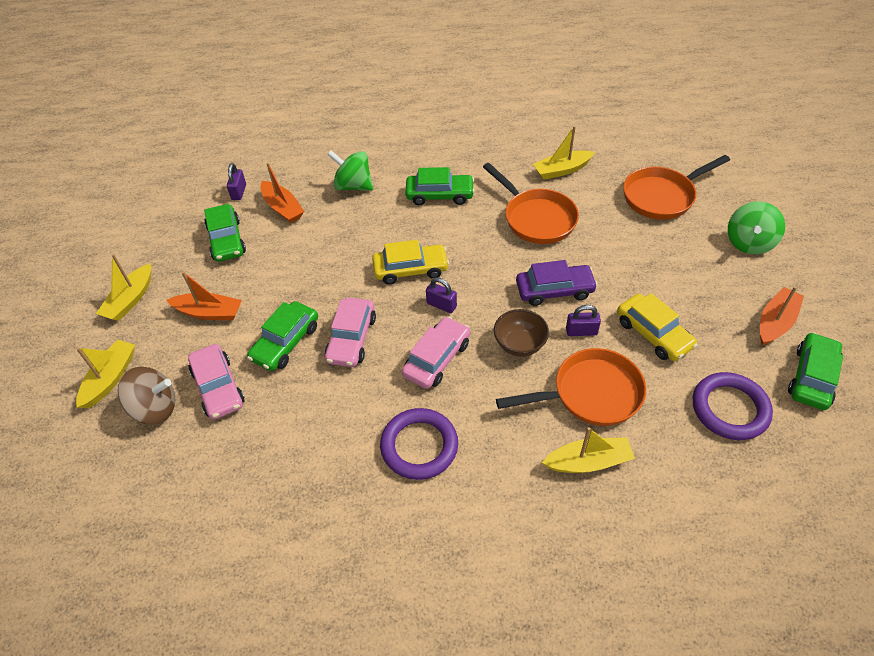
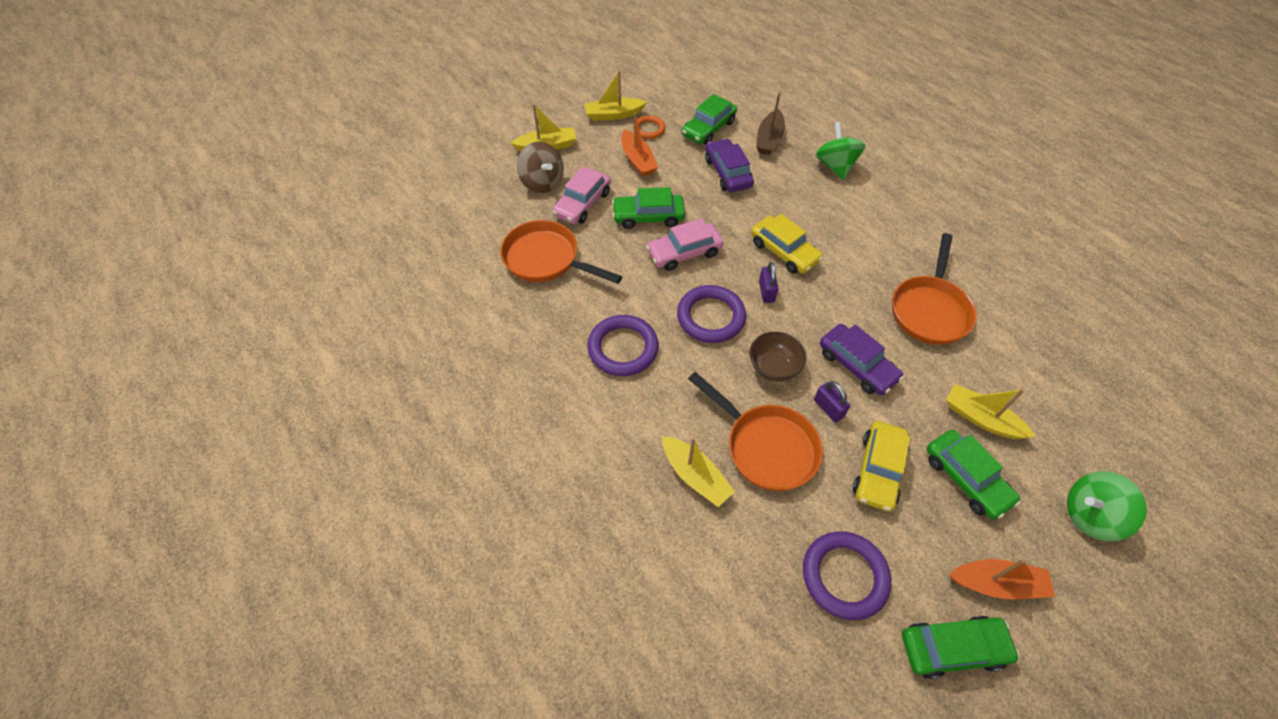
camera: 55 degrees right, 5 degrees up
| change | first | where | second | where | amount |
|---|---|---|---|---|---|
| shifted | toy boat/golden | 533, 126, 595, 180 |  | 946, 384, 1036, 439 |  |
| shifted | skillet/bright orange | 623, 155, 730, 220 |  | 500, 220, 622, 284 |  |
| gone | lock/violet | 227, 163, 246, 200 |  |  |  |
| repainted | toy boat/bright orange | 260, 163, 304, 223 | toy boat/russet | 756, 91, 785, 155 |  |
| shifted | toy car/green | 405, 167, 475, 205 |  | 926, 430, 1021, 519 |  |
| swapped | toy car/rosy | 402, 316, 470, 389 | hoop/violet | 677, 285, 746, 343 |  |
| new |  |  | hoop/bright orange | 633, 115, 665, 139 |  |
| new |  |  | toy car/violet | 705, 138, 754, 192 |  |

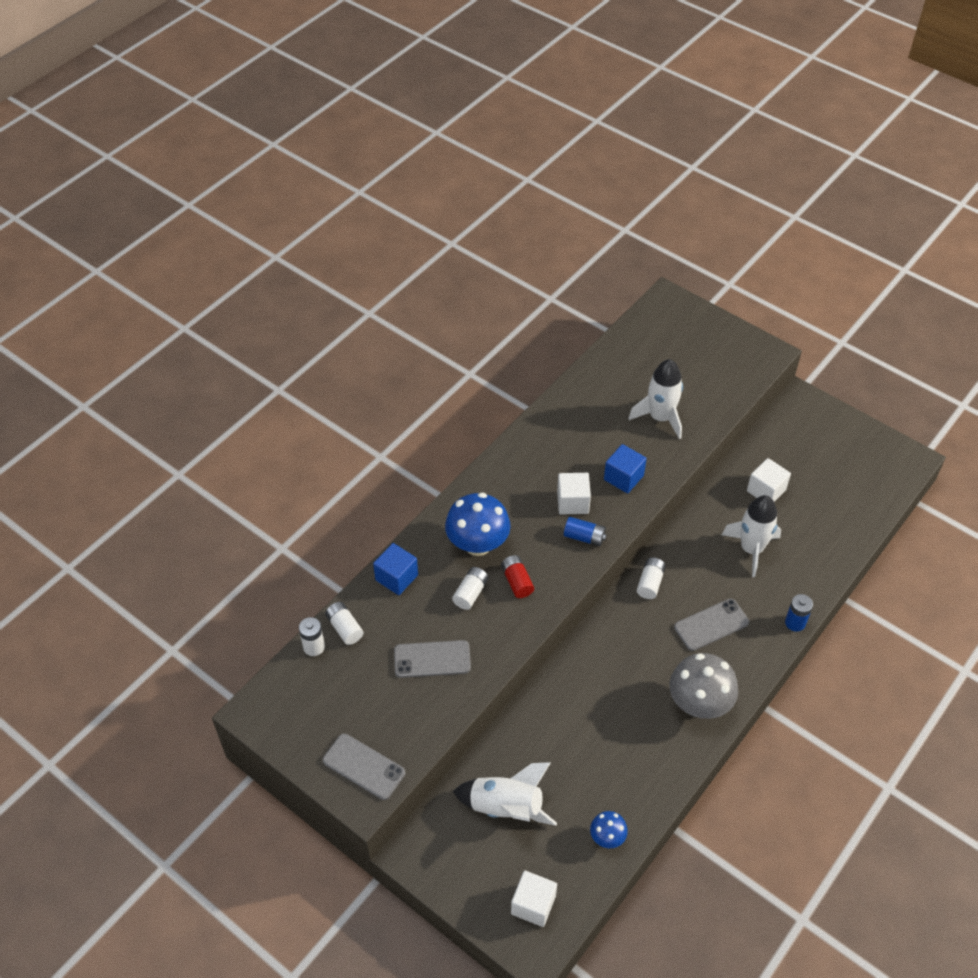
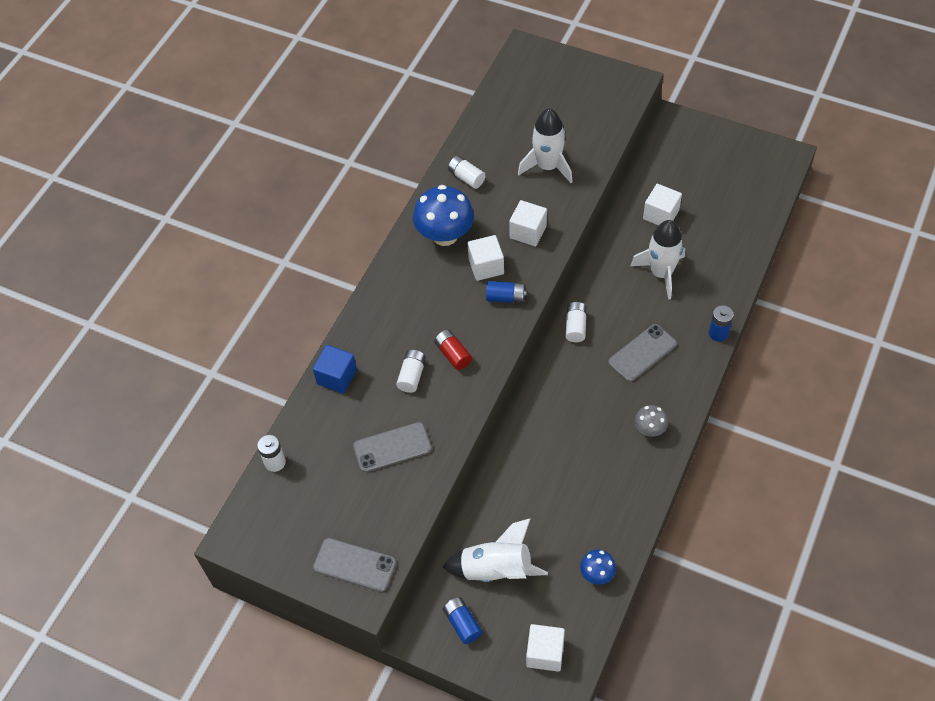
camera: 10 degrees left, 5 degrees up
| change | first | where | second | where | amount |
|---|---|---|---|---|---|
| repainted | solid cube/blue | 604, 444, 647, 494 | solid cube/snow-white | 509, 200, 547, 246 |  |
| shifted | fungus/blue | 445, 493, 511, 556 |  | 413, 185, 474, 246 |  |
| shifted | AA battery/snow-white | 325, 602, 363, 645 |  | 448, 155, 486, 189 |  |
| scaled | fungus/gray | 669, 653, 738, 719 |  | 634, 405, 668, 437 | x0.52 |
| new |  |  | AA battery/blue | 443, 597, 483, 644 |  |

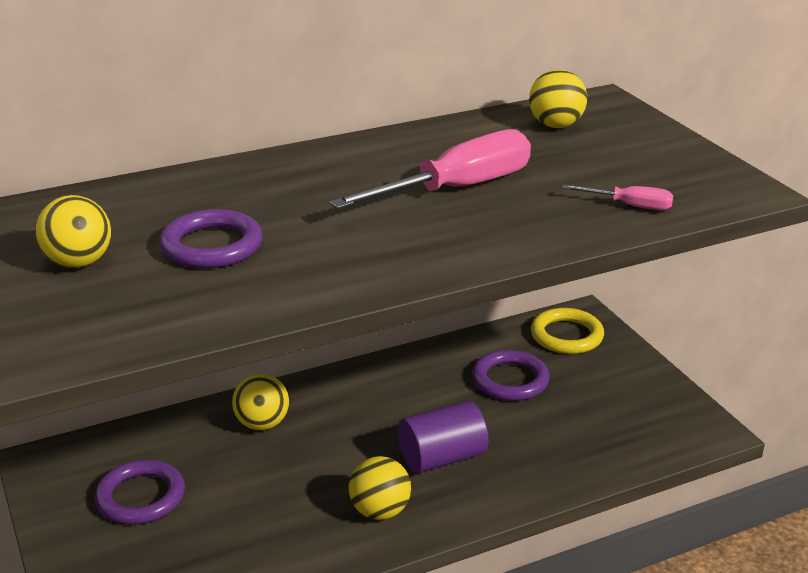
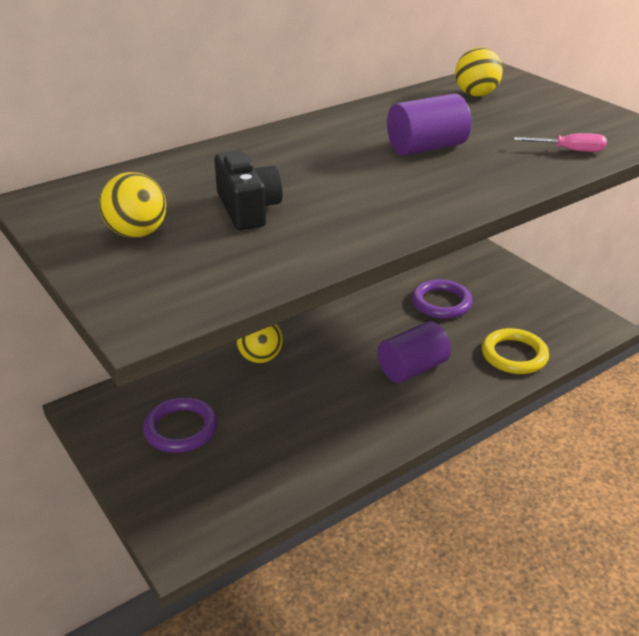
camera: 10 degrees left, 5 degrees up
| change | first | where | second | where | amount |
|---|---|---|---|---|---|
| swapped | flat screwdriver/rosy | 329, 129, 531, 209 | cylinder/violet | 387, 93, 471, 156 |  |
| swapped | hoop/violet | 159, 209, 263, 268 | compact camera/black | 214, 151, 283, 230 |  |
| shifted | hoop/golden | 531, 308, 604, 354 |  | 482, 328, 549, 374 |  |
| gone | ball/golden | 349, 456, 411, 520 |  |  |  |

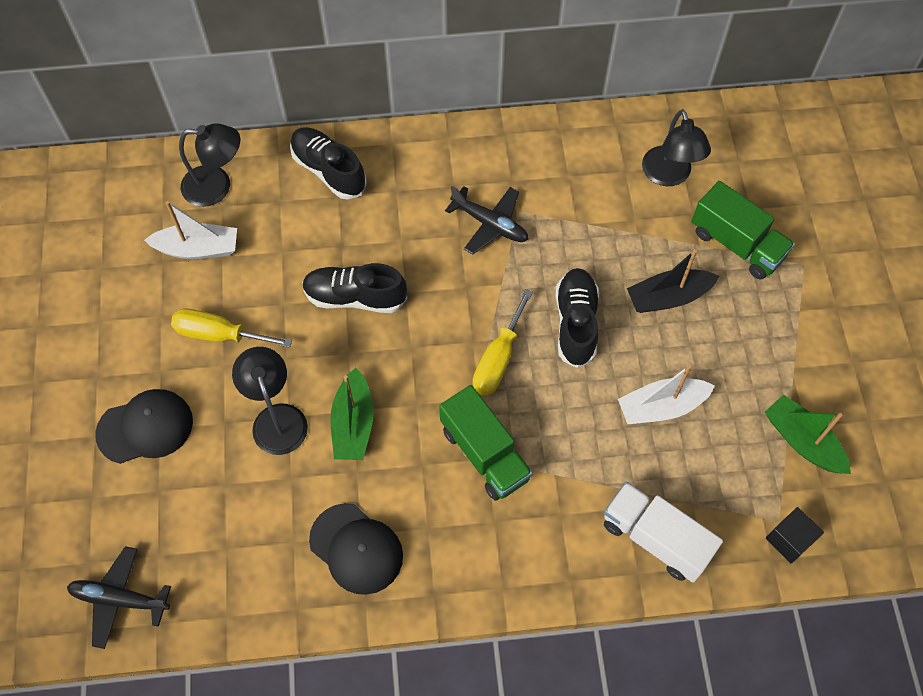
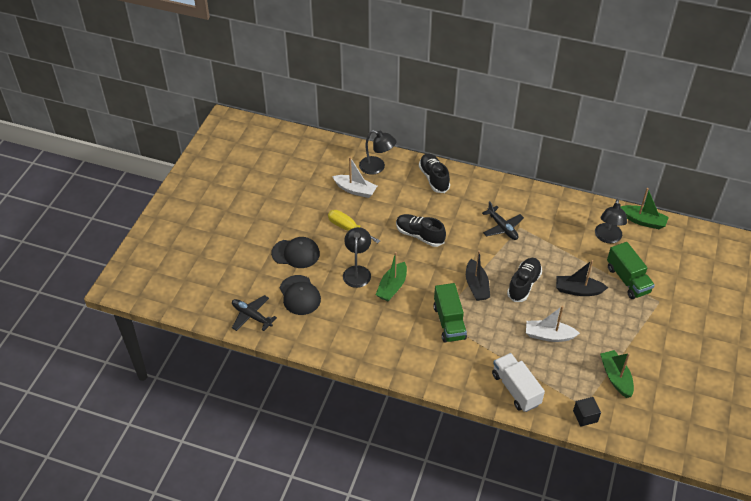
camera: 25 degrees right, 15 degrees down
| change | first | where | second | where | amount |
|---|---|---|---|---|---|
| swapped | flat screwdriver/golden | 473, 289, 533, 396 | toy boat/black | 466, 250, 490, 301 |  |
| shifted | peaked cap/black | 309, 503, 403, 595 |  | 280, 275, 321, 315 |  |
| new |  |  | toy boat/green | 620, 188, 669, 229 |  |

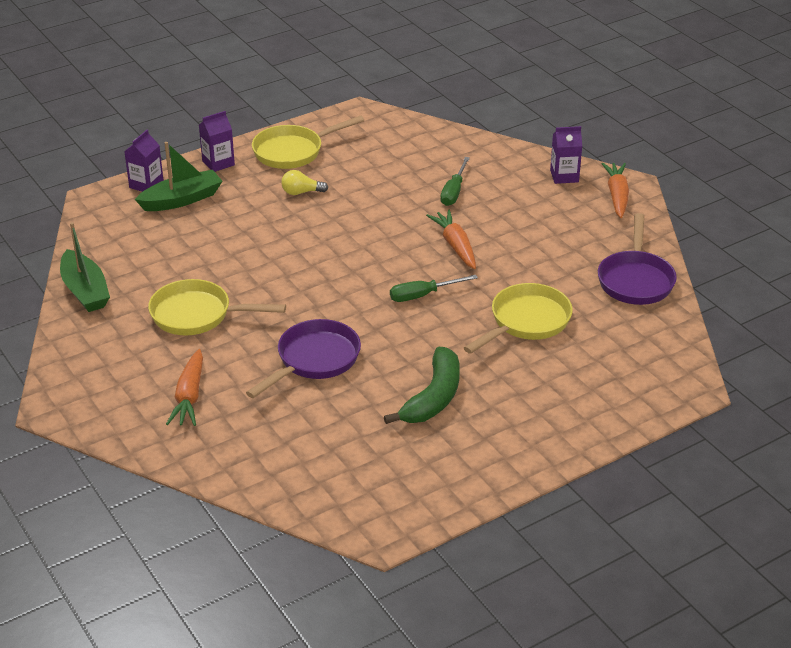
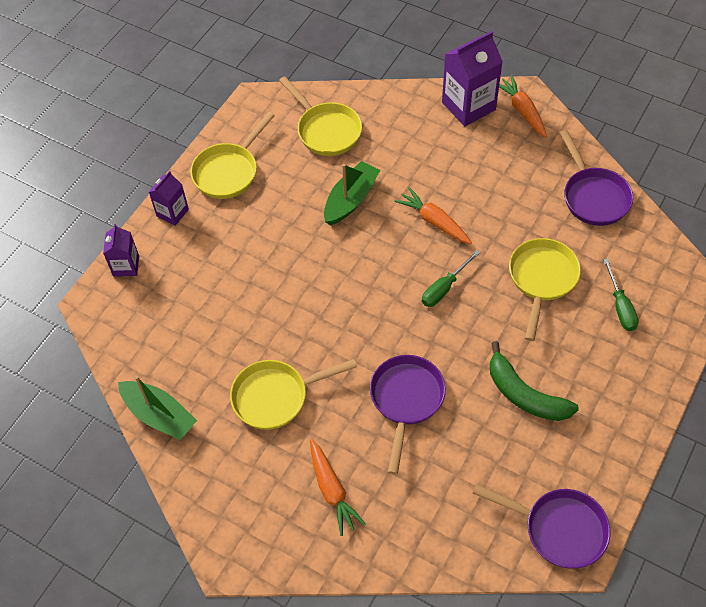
camera: 25 degrees left, 20 degrees up
| change | first | where | second | where | amount |
|---|---|---|---|---|---|
| scaled | juice carton/violet | 550, 126, 582, 184 |  | 442, 31, 503, 126 | x1.76 |
| shifted | toy boat/green | 135, 142, 222, 211 |  | 324, 161, 380, 225 |  |
| shifted | flat screwdriver/green | 440, 157, 470, 206 |  | 603, 258, 639, 331 |  |
| gone | bulb/golden | 281, 170, 328, 195 |  |  |  |
| rotated | toy banana/green | 384, 347, 460, 424 |  | 490, 341, 579, 421 | 135 degrees clockwise |
| new |  |  | skillet/golden | 279, 76, 362, 156 |  |
| new |  |  | skillet/violet | 473, 484, 611, 569 |  |

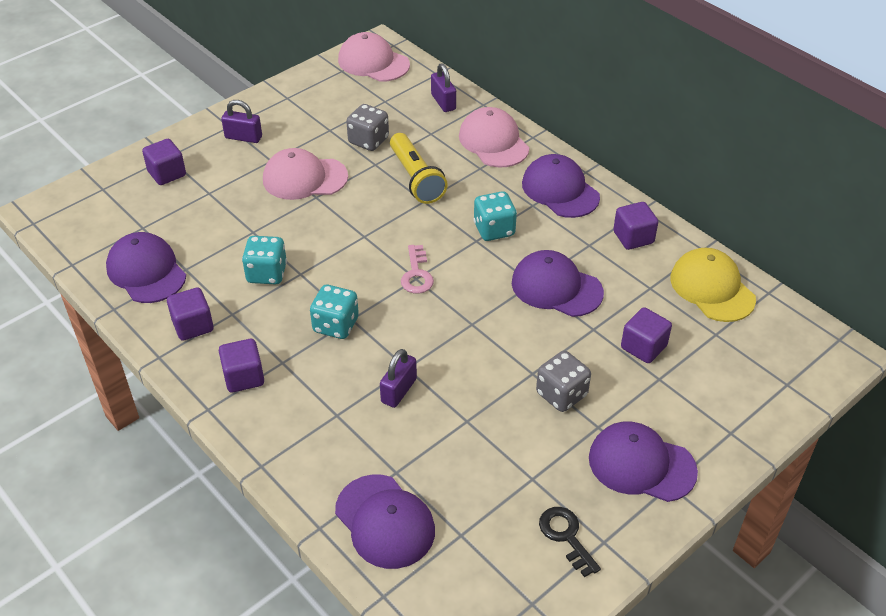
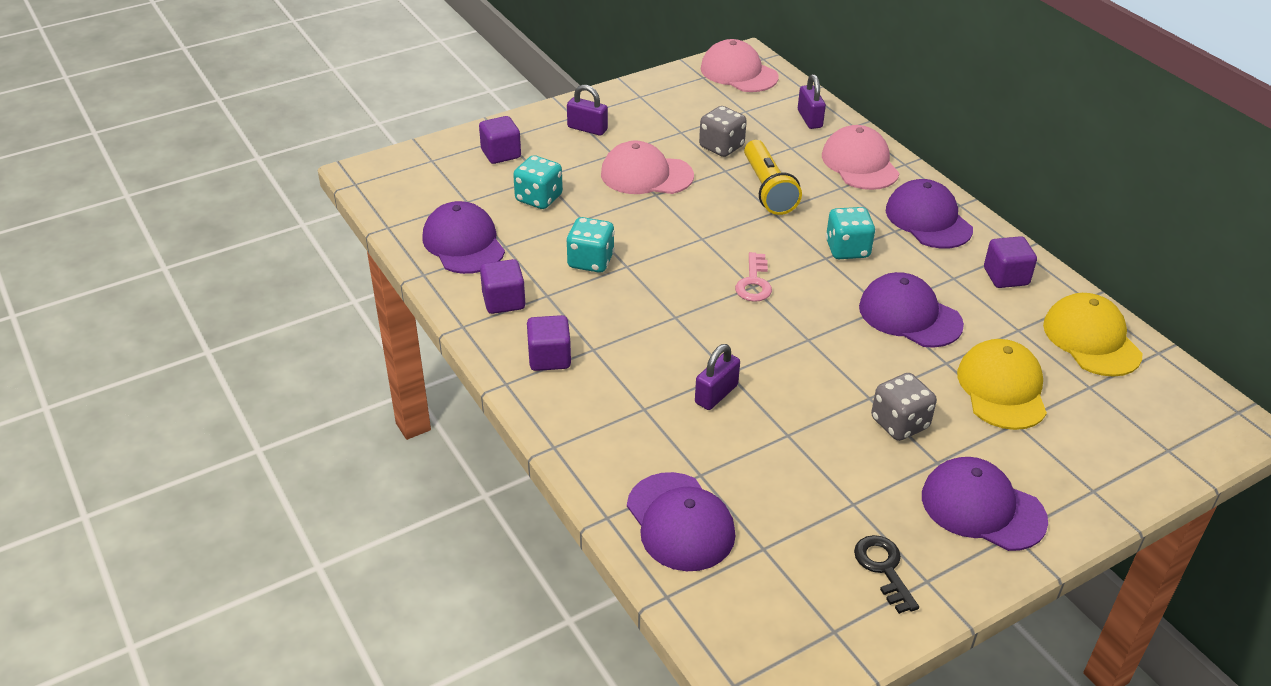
camera: 10 degrees right, 5 degrees down
| change | first | where | second | where | amount |
|---|---|---|---|---|---|
| shifted | die/aqua | 310, 285, 359, 339 |  | 513, 155, 563, 209 |  |
| swapped | solid cube/violet | 621, 308, 672, 363 | peaked cap/golden | 957, 339, 1047, 430 |  |

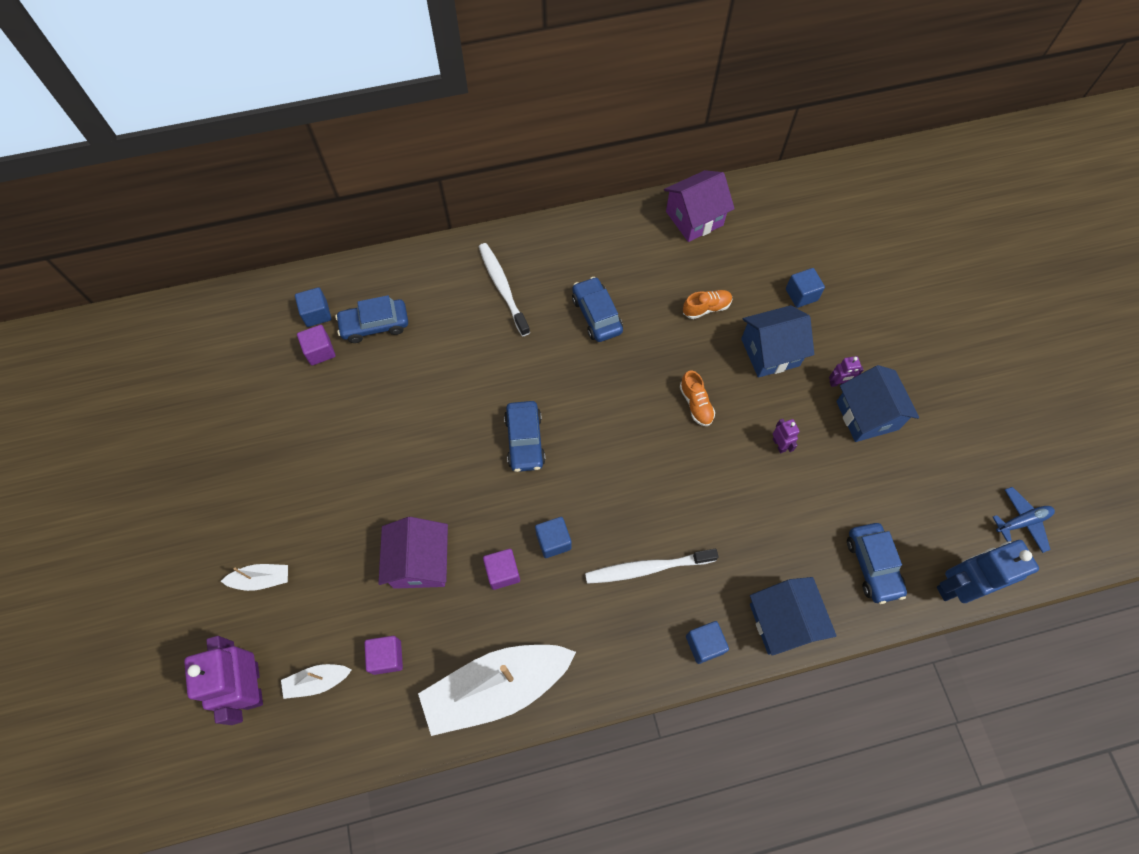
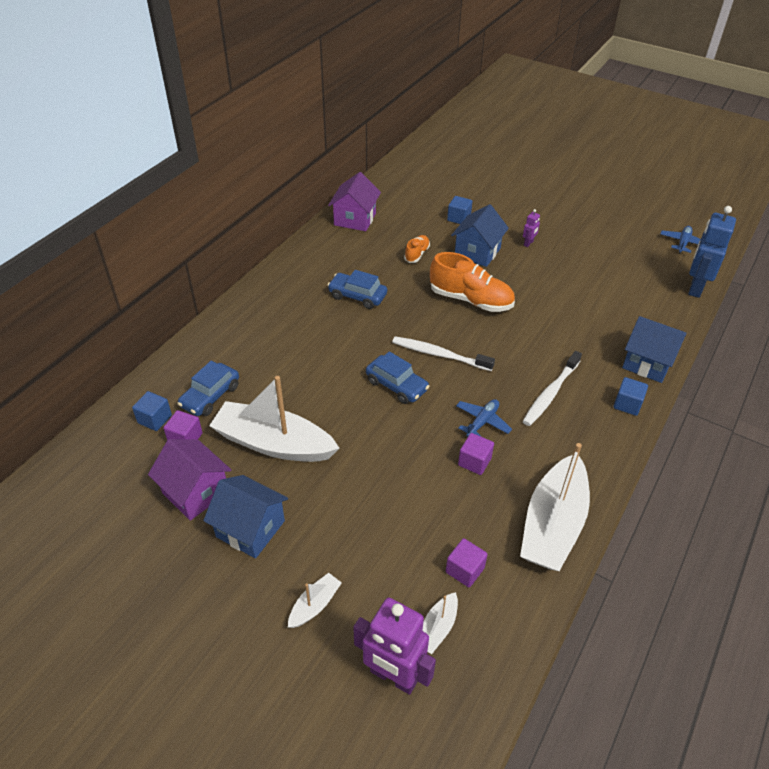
camera: 45 degrees left, 20 degrees down
| change | first | where | second | where | amount |
|---|---|---|---|---|---|
| shifted | dental brush/snow-white | 479, 243, 530, 336 |  | 392, 336, 495, 371 |  |
| shifted | house/blue | 836, 365, 919, 442 |  | 203, 475, 288, 559 |  |
| scaled | sneaker/bright orange | 680, 370, 715, 426 |  | 430, 252, 515, 312 | x1.99 |
| gone | toy robot/violet | 773, 419, 800, 453 |  |  |  |
| shifted | house/violet | 378, 517, 448, 589 |  | 148, 439, 231, 521 |  |
| swapped | solid cube/blue | 535, 517, 572, 558 | plane/blue | 456, 399, 512, 437 |  |
| gone | toy car/blue | 847, 523, 907, 604 |  |  |  |
| new |  |  | toy boat/snow-white | 209, 376, 339, 462 |  |

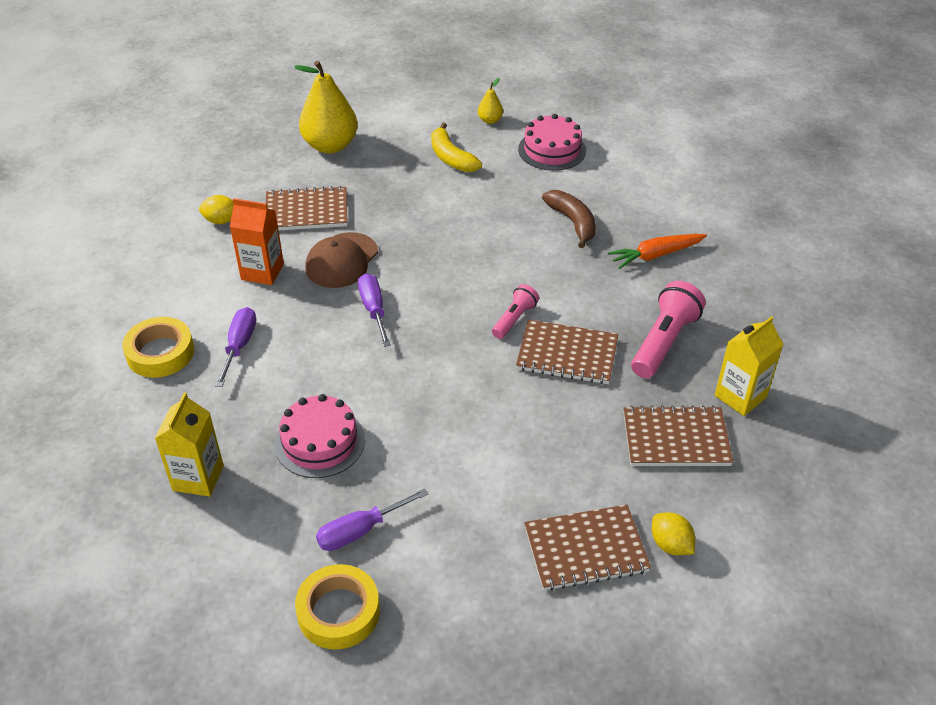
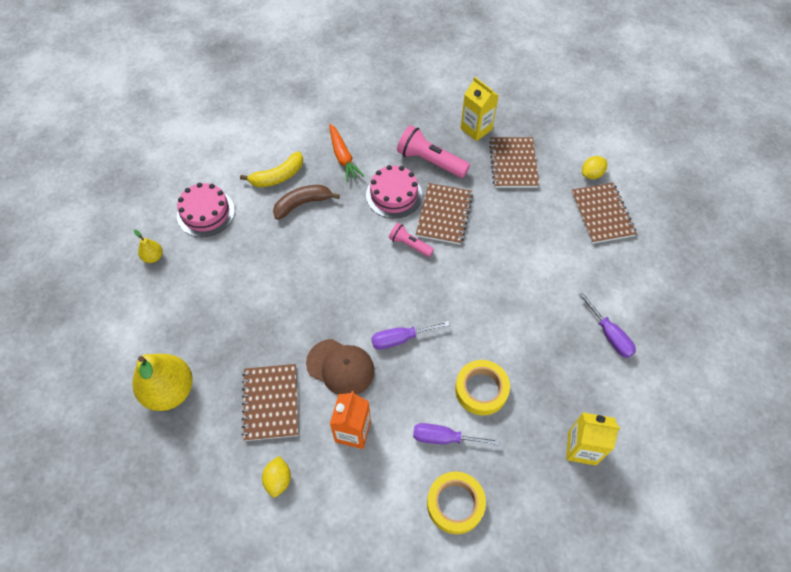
camera: 90 degrees left, 15 degrees up
| change | first | where | second | where | amount |
|---|---|---|---|---|---|
| shifted | toy banana/golden | 431, 123, 482, 172 |  | 240, 151, 303, 187 |  |
| shifted | cake/rosy | 275, 394, 365, 478 |  | 366, 165, 422, 219 |  |
| shifted | tape/golden | 295, 564, 380, 650 |  | 455, 360, 510, 415 |  |

